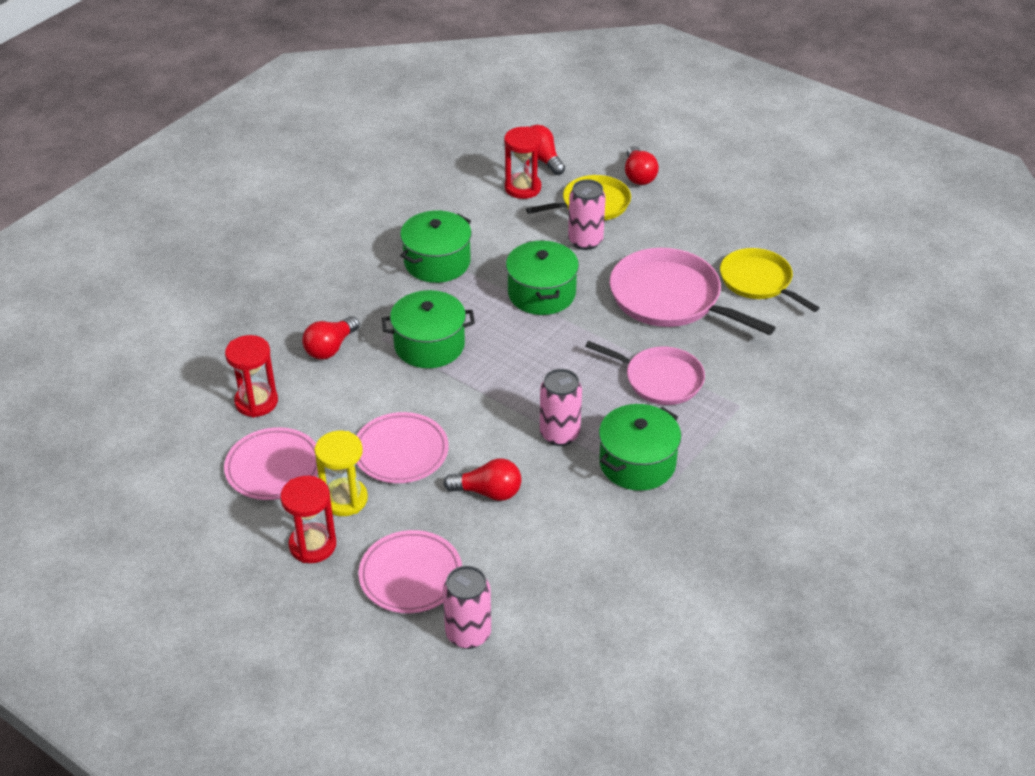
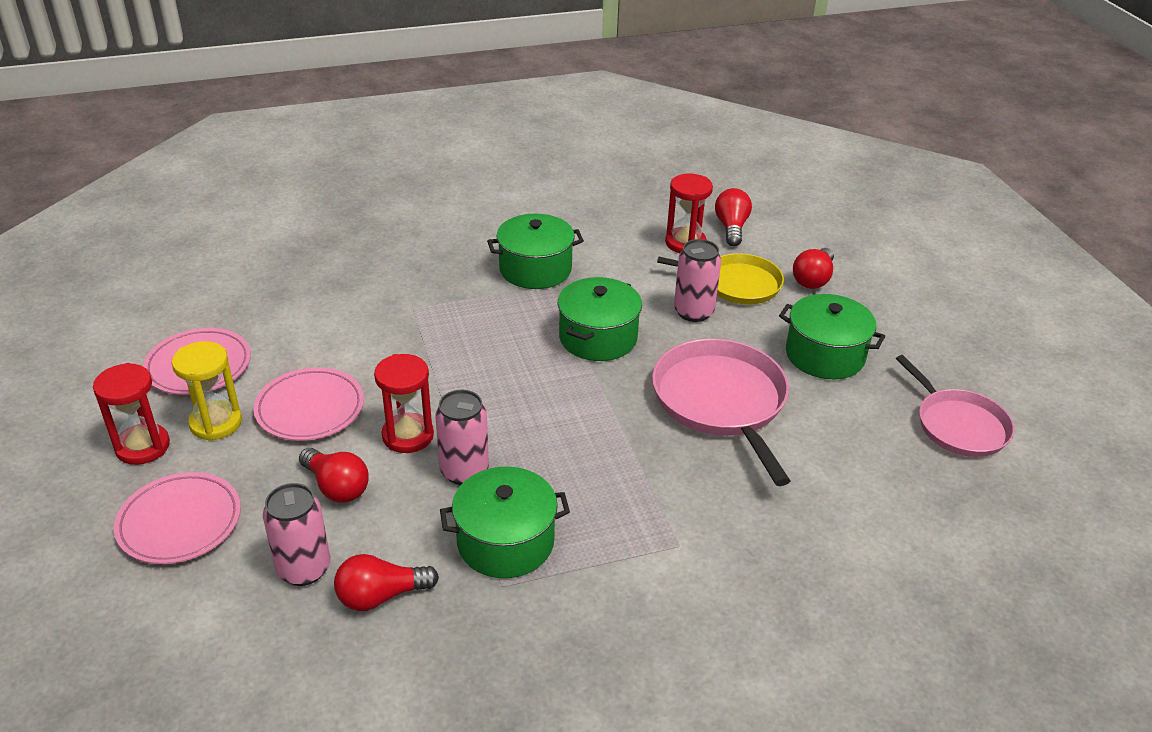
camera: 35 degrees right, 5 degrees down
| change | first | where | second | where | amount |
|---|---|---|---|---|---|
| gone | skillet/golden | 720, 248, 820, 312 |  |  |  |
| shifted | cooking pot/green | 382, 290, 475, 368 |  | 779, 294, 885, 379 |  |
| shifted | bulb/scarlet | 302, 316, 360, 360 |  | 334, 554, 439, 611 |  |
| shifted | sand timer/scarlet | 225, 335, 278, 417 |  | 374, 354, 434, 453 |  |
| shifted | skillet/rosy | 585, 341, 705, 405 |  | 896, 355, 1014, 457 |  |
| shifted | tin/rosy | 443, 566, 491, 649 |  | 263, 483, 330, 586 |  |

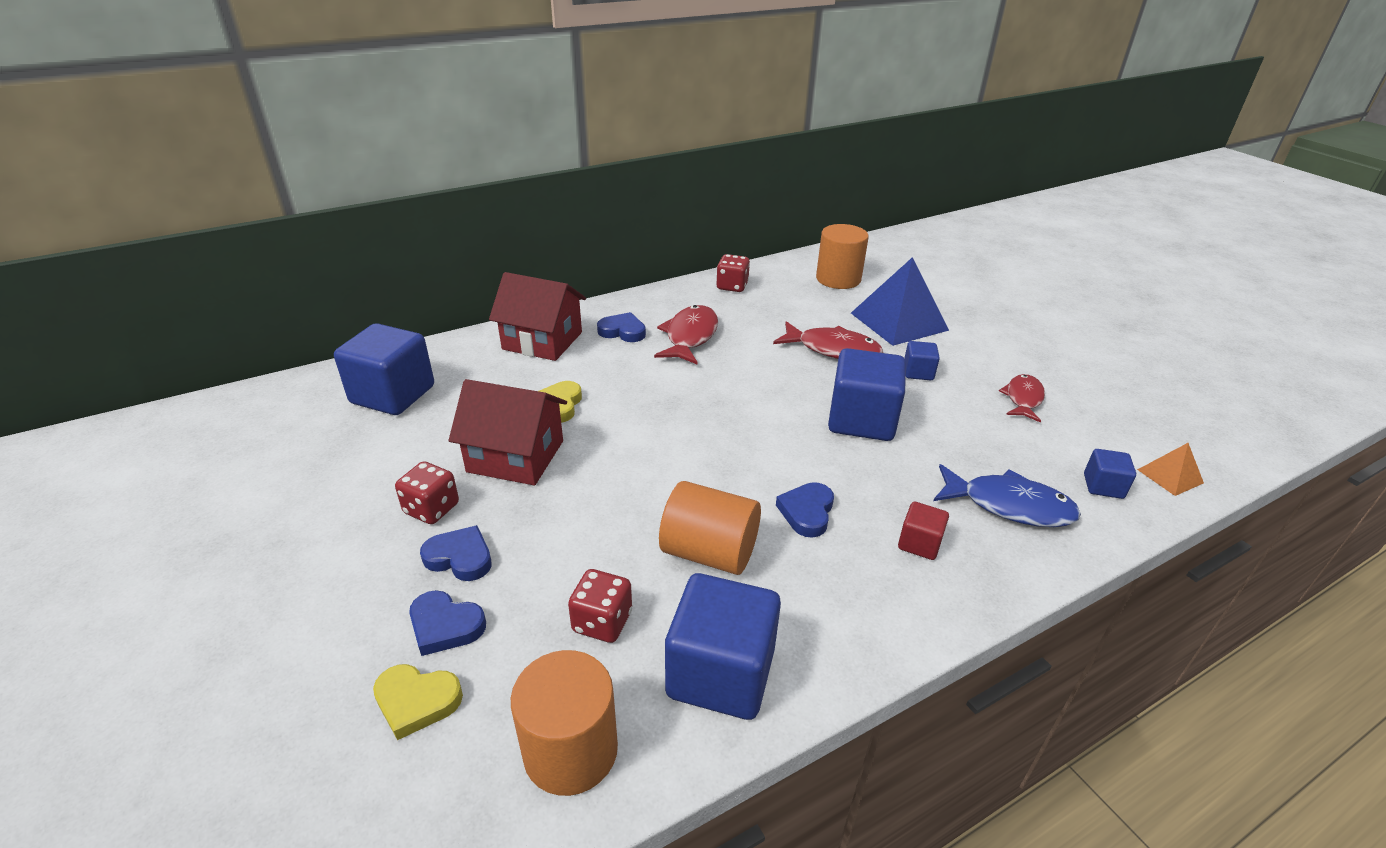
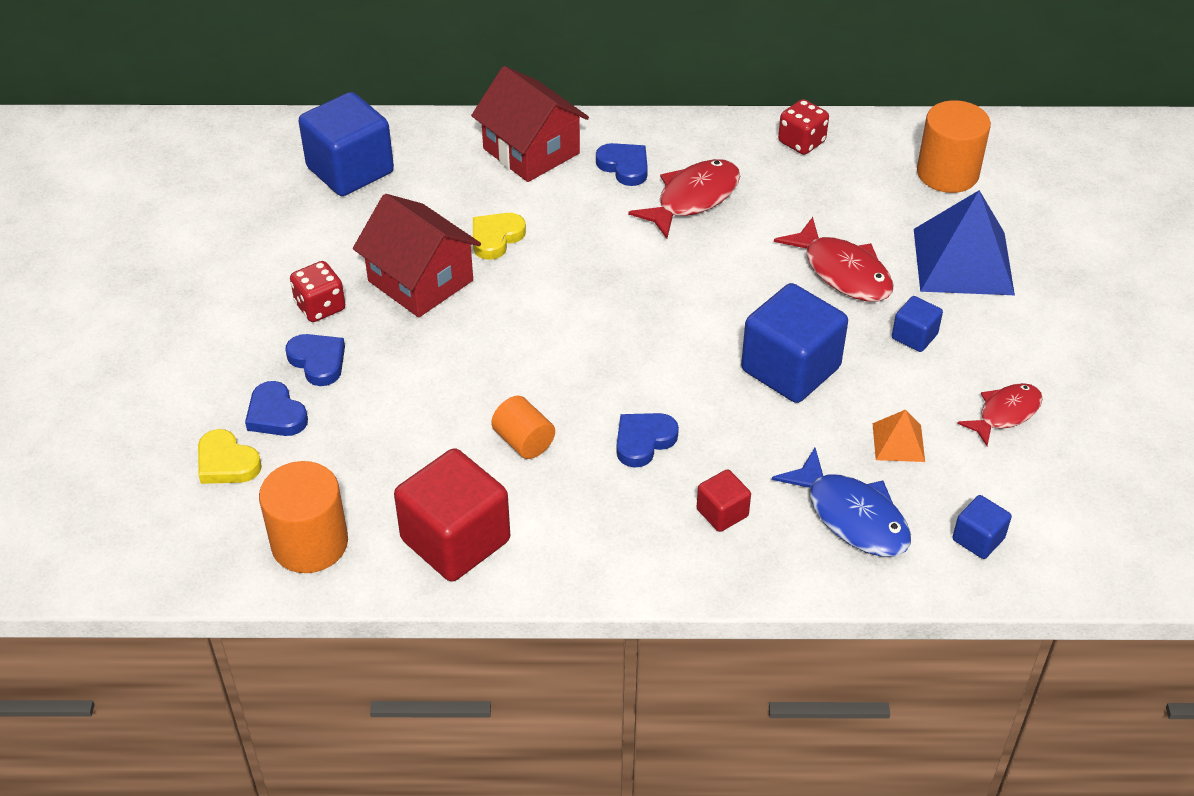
camera: 30 degrees right, 10 degrees up
| change | first | where | second | where | amount |
|---|---|---|---|---|---|
| shifted | pyramid shape/bright orange | 1137, 443, 1204, 496 |  | 873, 409, 925, 462 |  |
| scaled | cylinder/bright orange | 659, 481, 761, 575 |  | 491, 396, 555, 459 | x0.61 |
| gone | die/scarlet | 568, 569, 632, 643 |  |  |  |
| repainted | solid cube/blue | 665, 573, 781, 720 | solid cube/scarlet | 394, 448, 510, 582 |  |

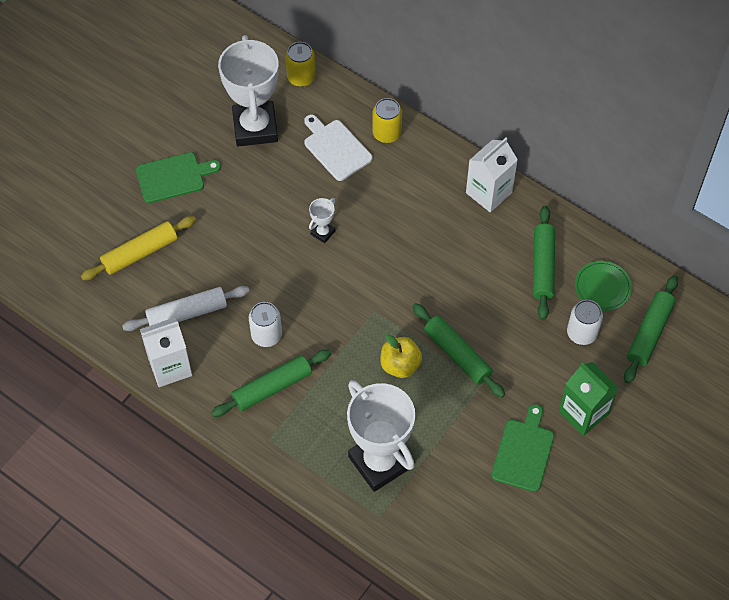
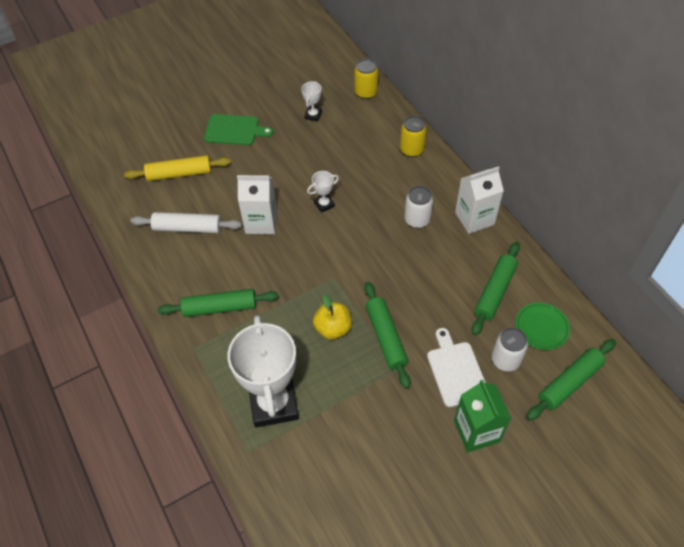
camera: 25 degrees right, 5 degrees down
| change | first | where | second | where | amount |
|---|---|---|---|---|---|
| scaled | trophy/snow-white | 218, 35, 279, 146 |  | 301, 81, 322, 122 | x0.42 |
| shifted | bread board/snow-white | 304, 115, 373, 181 |  | 427, 328, 486, 407 |  |
| shifted | tin/snow-white | 249, 302, 282, 347 |  | 405, 186, 433, 228 |  |
| shifted | juice carton/snow-white | 140, 317, 192, 387 |  | 237, 175, 277, 234 |  |
| gone | bread board/green | 491, 404, 554, 492 |  |  |  |

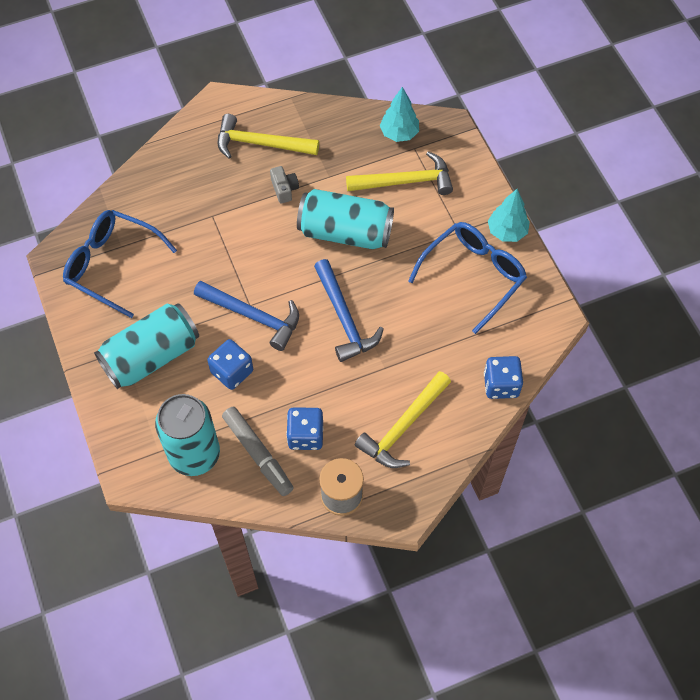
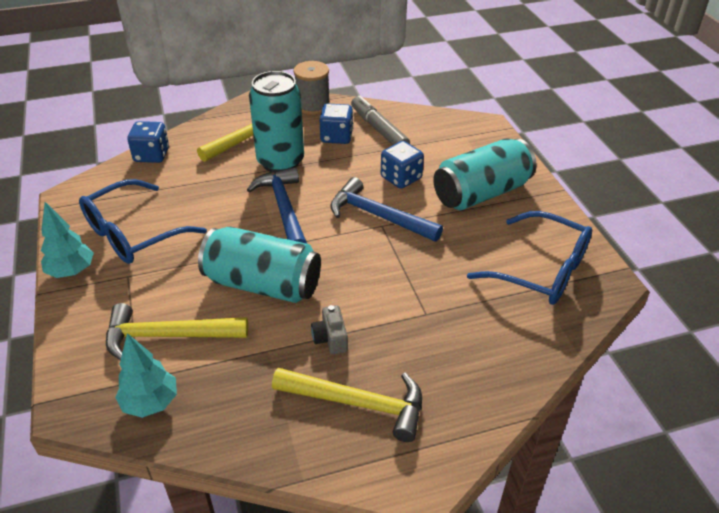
camera: 175 degrees left, 20 degrees down
| change | first | where | second | where | amount |
|---|---|---|---|---|---|
| shifted | tin/aqua | 155, 394, 220, 476 |  | 249, 71, 304, 173 |  |

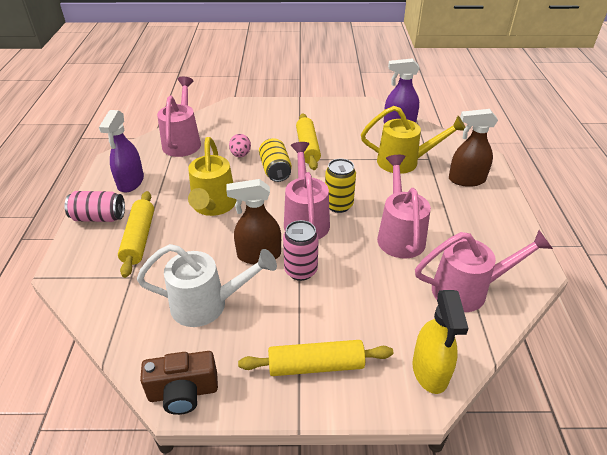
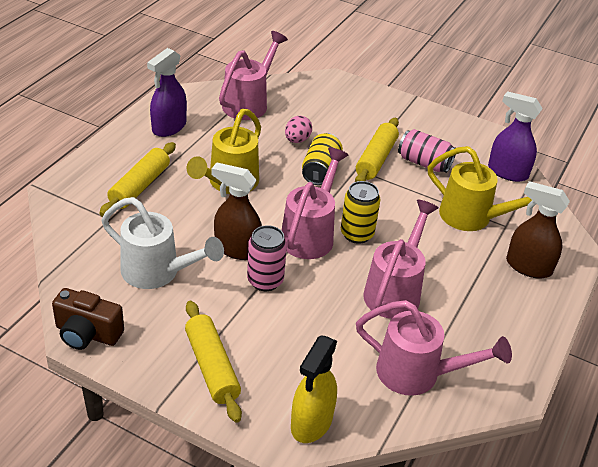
camera: 25 degrees right, 0 degrees up
| change | first | where | second | where | amount |
|---|---|---|---|---|---|
| shifted | tin/rosy | 65, 191, 125, 222 |  | 398, 129, 456, 173 |  |
| rotated | dough roller/golden | 238, 340, 393, 376 |  | 185, 301, 242, 423 | 45 degrees clockwise |

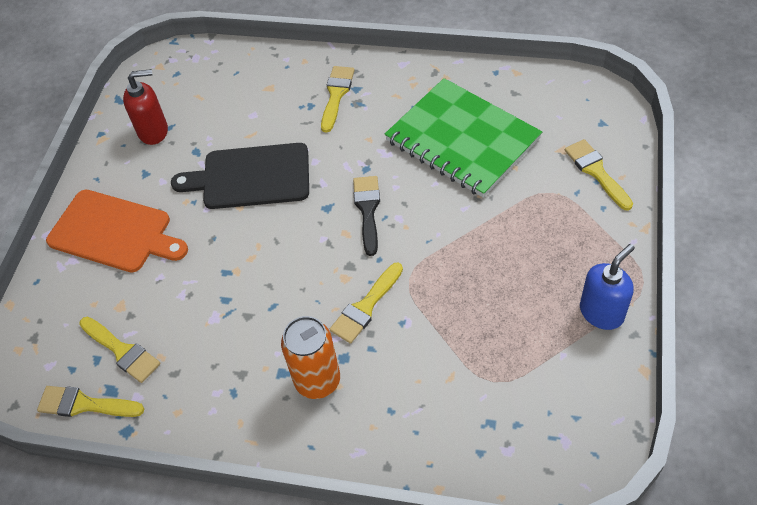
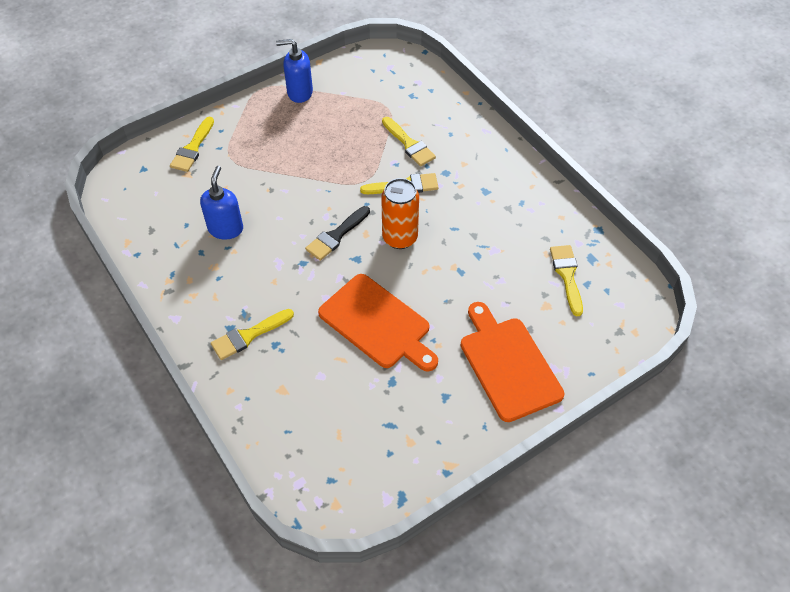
camera: 140 degrees left, 0 degrees up
| change | first | where | second | where | amount |
|---|---|---|---|---|---|
| gone | soap pump/scarlet | 123, 69, 168, 145 |  |  |  |
| swapped | notebook/green | 385, 78, 542, 198 | soap pump/blue | 200, 166, 243, 239 |  |
| repainted | bread board/black | 171, 143, 309, 209 | bread board/bright orange | 318, 274, 438, 372 |  |
| shifted | tin/bright orange | 281, 316, 340, 399 |  | 381, 178, 419, 249 |  |
| shifted | paint brush/golden | 37, 386, 144, 417 |  | 382, 117, 436, 166 |  |

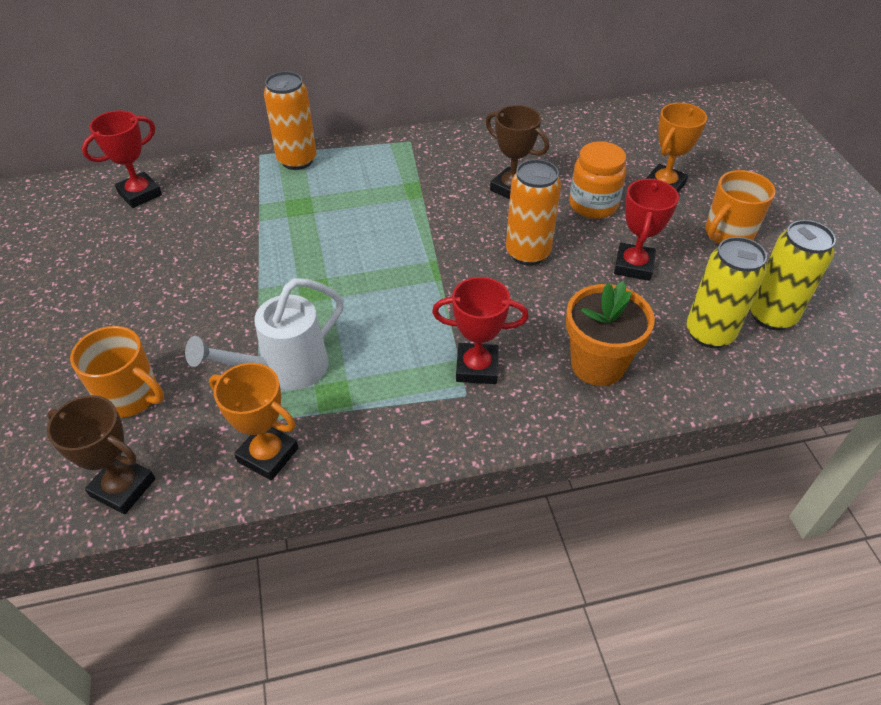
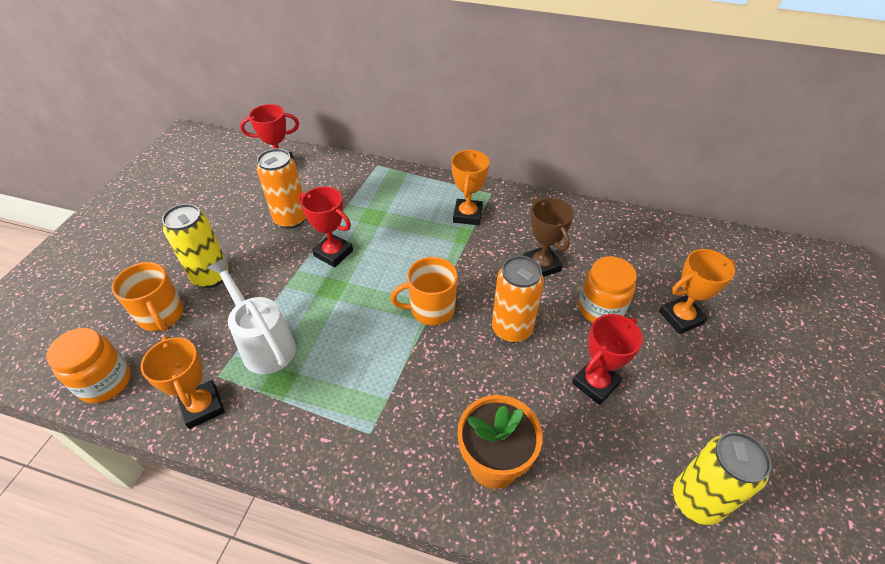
camera: 30 degrees right, 0 degrees up
| change | first | where | second | where | amount |
|---|---|---|---|---|---|
| shifted | tin/bright orange | 264, 71, 316, 170 |  | 257, 148, 306, 229 |  |
| shifted | mug/bright orange | 705, 170, 775, 244 |  | 390, 257, 458, 325 |  |
| shifted | tin/golden | 686, 237, 767, 348 |  | 162, 204, 229, 288 |  |
| shifted | trophy/scarlet | 432, 277, 529, 384 |  | 299, 186, 353, 267 |  |
| rotated | sprinkling can/snow-white | 185, 278, 344, 390 |  | 207, 257, 296, 374 | 60 degrees clockwise |
| swapped | trophy/russet | 47, 395, 155, 514 | jar/bright orange | 46, 328, 131, 403 |  |
| new |  |  | trophy/bright orange | 451, 150, 489, 225 |  |

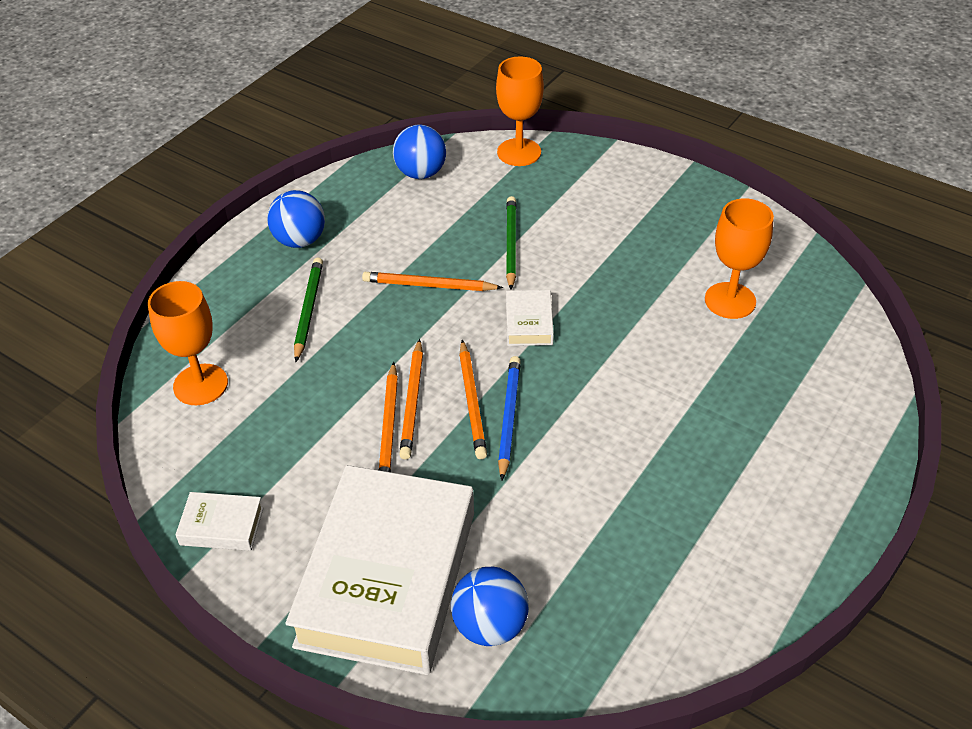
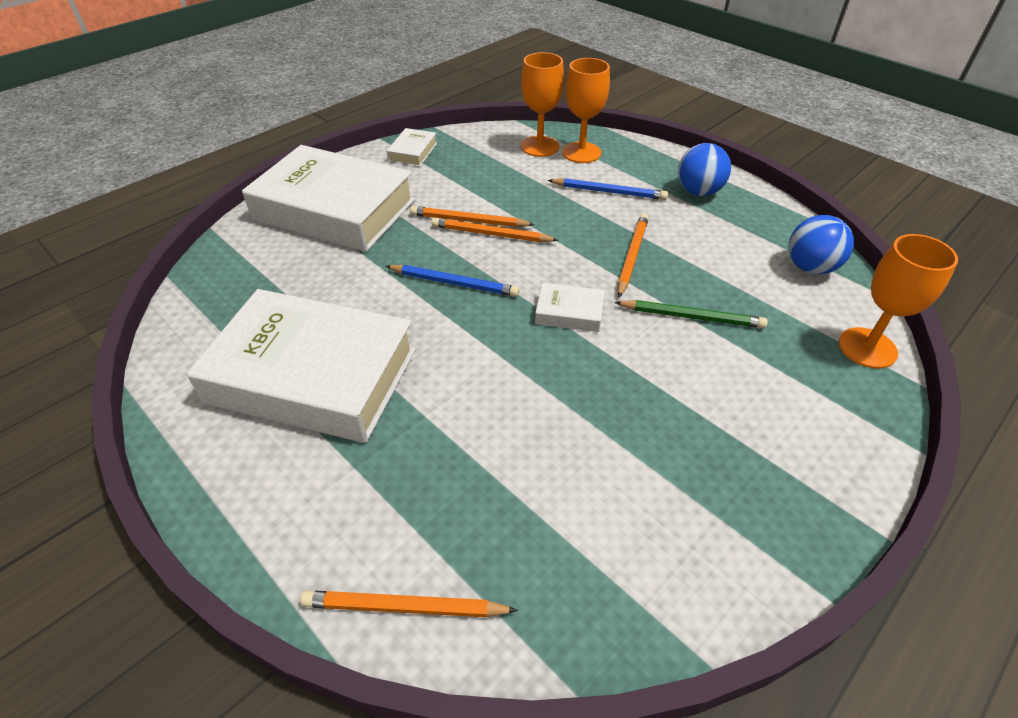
camera: 100 degrees right, 0 degrees up
| change | first | where | second | where | amount |
|---|---|---|---|---|---|
| shifted | wine glass/bright orange | 705, 198, 774, 319 |  | 562, 58, 610, 163 |  |
| repainted | wooden pencil/green | 294, 258, 323, 362 | wooden pencil/blue | 548, 178, 668, 200 |  |
| shifted | wooden pencil/bright orange | 459, 340, 487, 459 |  | 300, 590, 518, 617 |  |
| gone | ball/blue | 451, 567, 529, 646 |  |  |  |
| new |  |  | hardcover/snow-white | 187, 289, 416, 443 |  |

